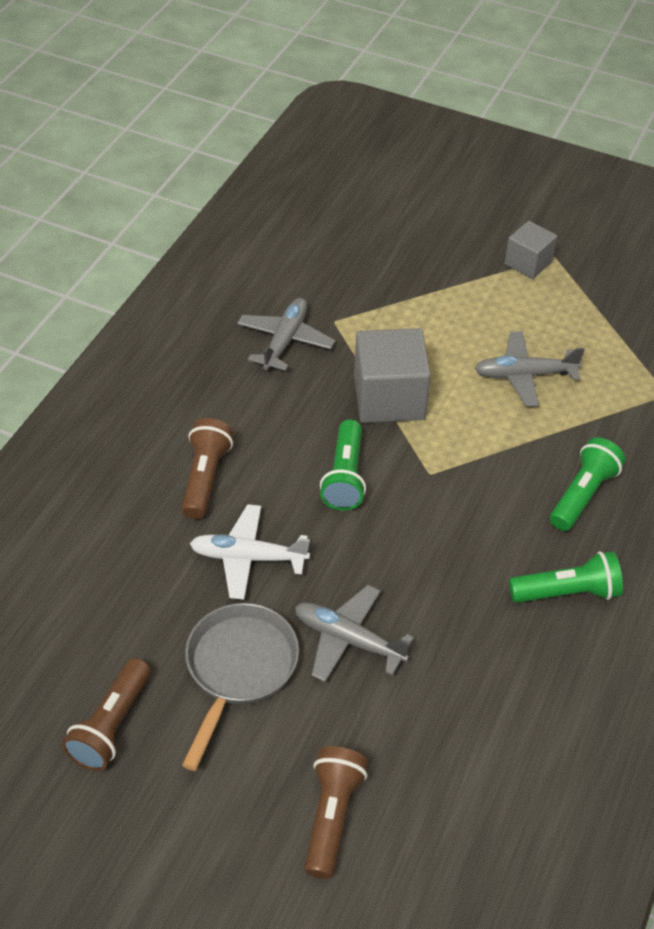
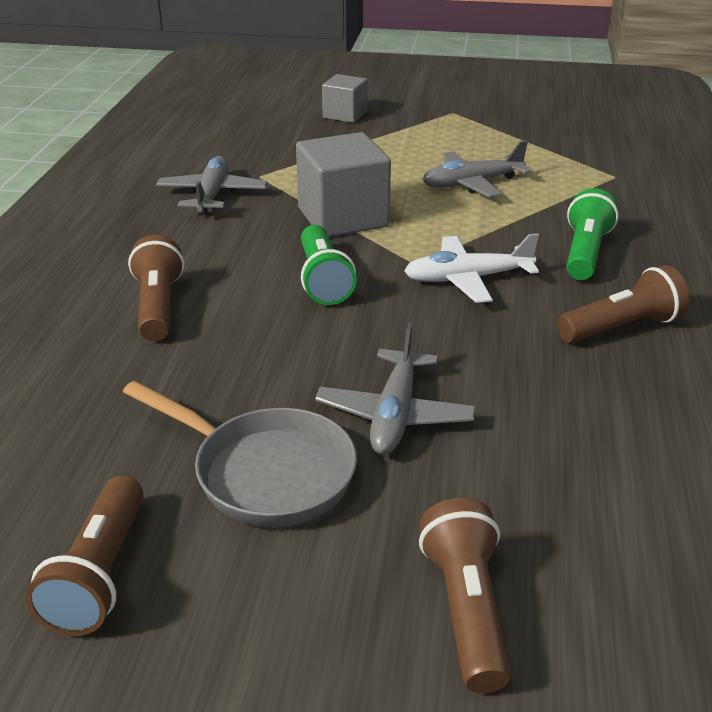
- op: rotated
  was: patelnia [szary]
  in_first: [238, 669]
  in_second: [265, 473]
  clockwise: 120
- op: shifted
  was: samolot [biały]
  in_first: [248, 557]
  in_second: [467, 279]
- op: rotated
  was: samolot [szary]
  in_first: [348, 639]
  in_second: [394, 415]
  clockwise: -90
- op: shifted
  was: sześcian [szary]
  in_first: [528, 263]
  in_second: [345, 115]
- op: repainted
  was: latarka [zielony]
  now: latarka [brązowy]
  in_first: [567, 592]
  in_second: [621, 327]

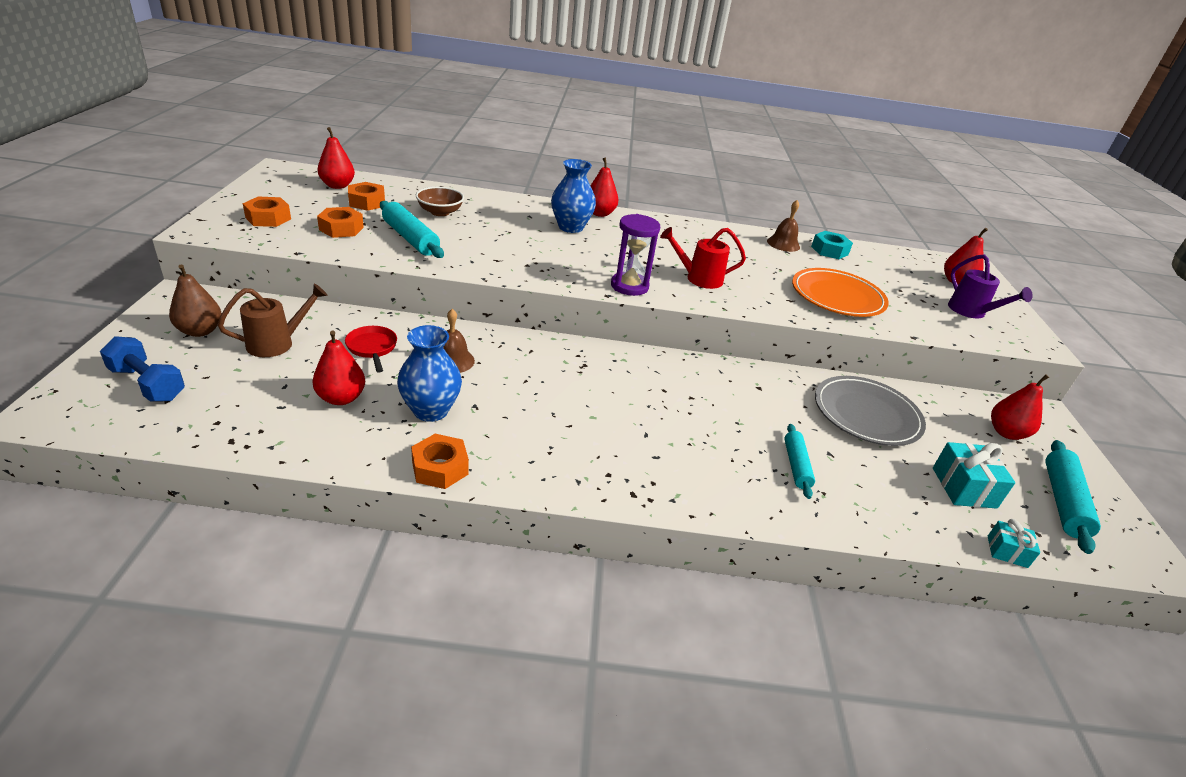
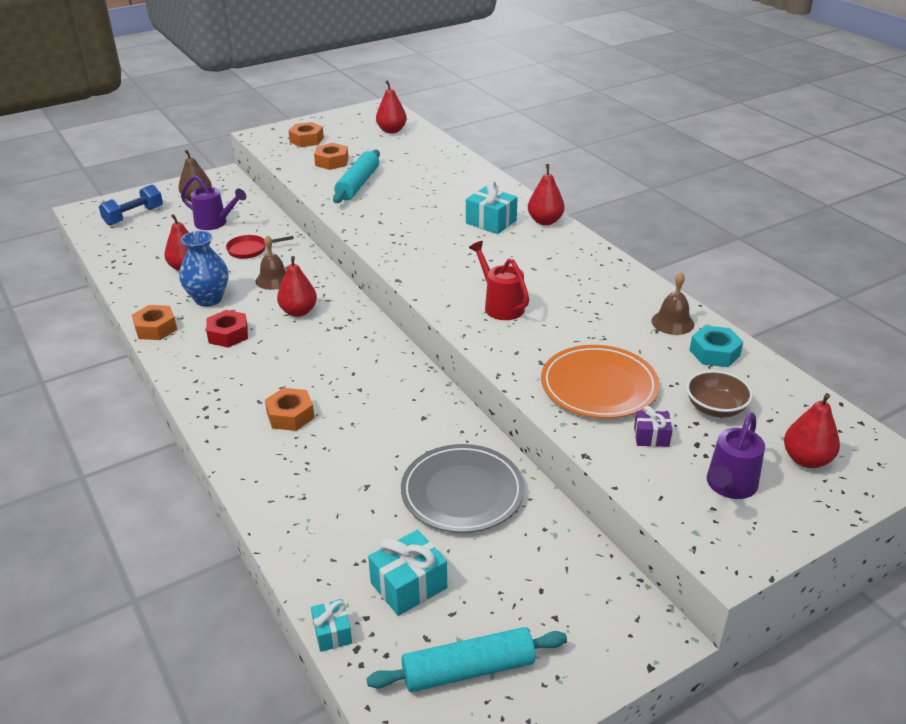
- op: rotated
  was: hantel [niebieski]
  in_first: [147, 384]
  in_second: [134, 216]
  clockwise: 45
- op: repainted
  was: konewka [brązowy]
  now: konewka [fioletowy]
  in_first: [277, 343]
  in_second: [215, 223]
- op: rotated
  was: patelnia [czerwony]
  in_first: [372, 348]
  in_second: [250, 250]
  clockwise: -135
- op: shifted
  was: nakrętka [pomarańczowy]
  in_first: [367, 202]
  in_second: [290, 415]
- op: shifted
  was: miska [brązowy]
  in_first: [440, 212]
  in_second: [715, 408]
- op: swapped
  was: wazon [niebieski]
  now: prezent [turkusowy]
  in_first: [570, 227]
  in_second: [491, 222]
- op: gone
  was: klepsydra [fioletowy]
  in_first: [629, 286]
- op: gone
  was: wałek do ciasta [turkusowy]
  in_first: [796, 465]
- op: shifted
  was: gruszka [czerwony]
  in_first: [1006, 433]
  in_second: [298, 312]
- op: new
  now: nakrętka [czerwony]
  in_second: [228, 334]
- op: new
  now: prezent [fioletowy]
  in_second: [651, 437]

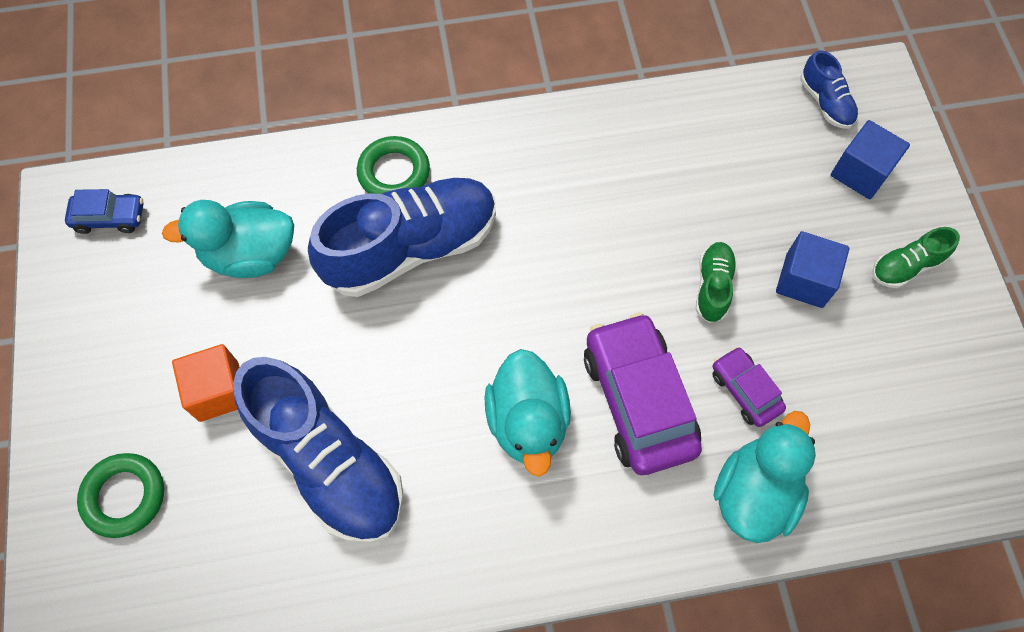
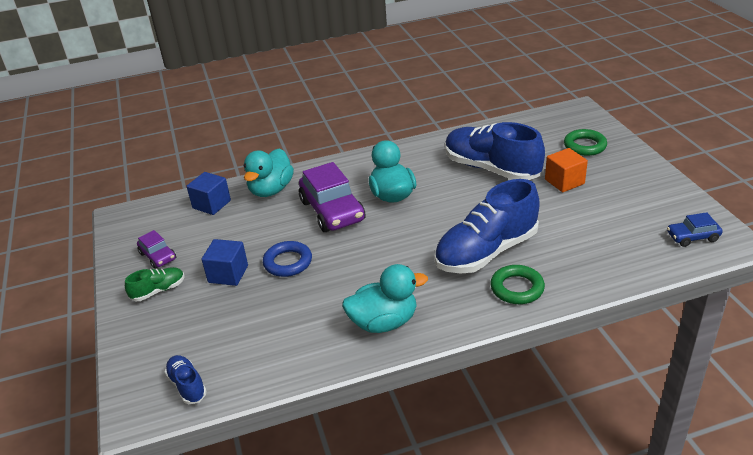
- op: shifted
  was: kaczka [turkusowy]
  in_first: [250, 254]
  in_second: [384, 322]
- op: swapped
  was: but [zielony]
  now: pierścień [niebieski]
  in_first: [713, 287]
  in_second: [288, 262]
- op: shifted
  was: samochód [fioletowy]
  in_first: [745, 390]
  in_second: [158, 256]
- op: shifted
  was: sześcian [niebieski]
  in_first: [860, 172]
  in_second: [211, 204]

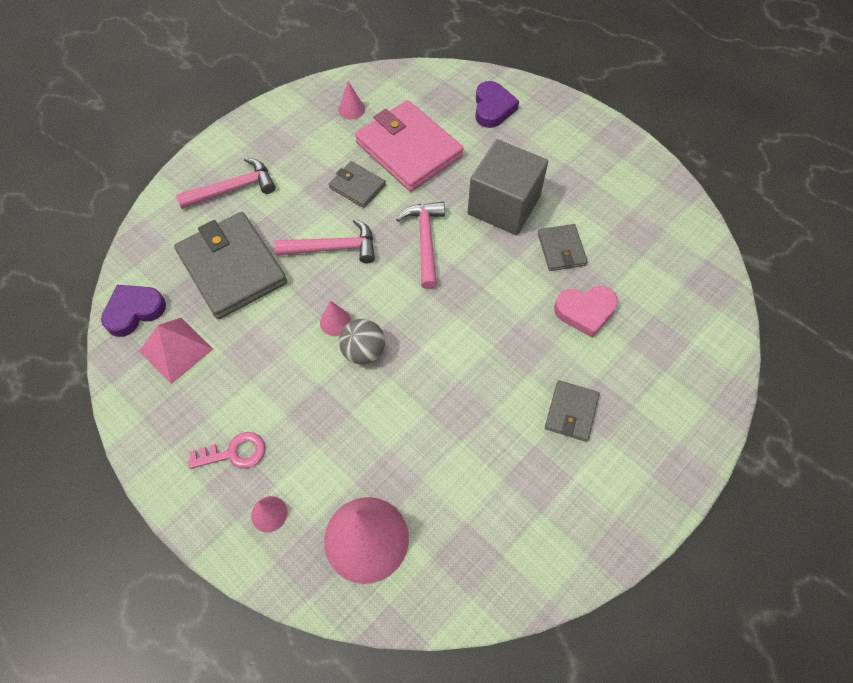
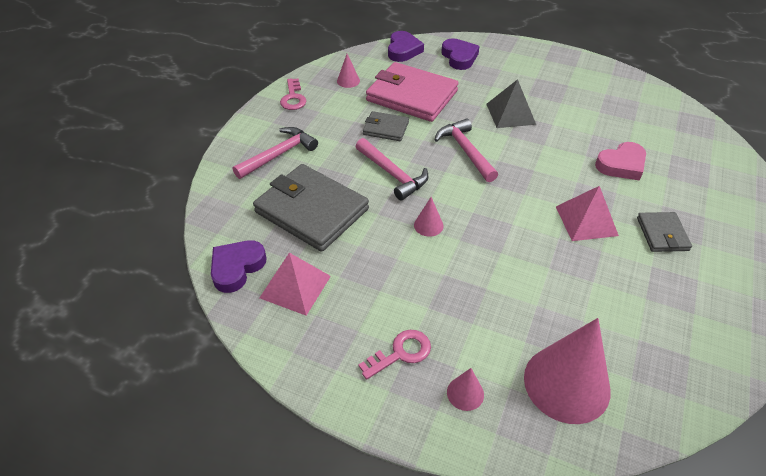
- op: rotated
  was: młotek [różowy]
  in_first: [333, 248]
  in_second: [392, 174]
  clockwise: 75
- op: gone
  was: piłka [szary]
  in_first: [363, 351]
- op: swapped
  was: sześcian [szary]
  now: piramida [szary]
  in_first: [503, 205]
  in_second: [510, 114]
- op: gone
  was: portfel [szary]
  in_first: [561, 249]
- op: new
  now: klucz [różowy]
  in_second: [293, 98]
- op: new
  now: serce [fioletowy]
  in_second: [403, 50]
- op: new
  now: piramida [różowy]
  in_second: [586, 220]

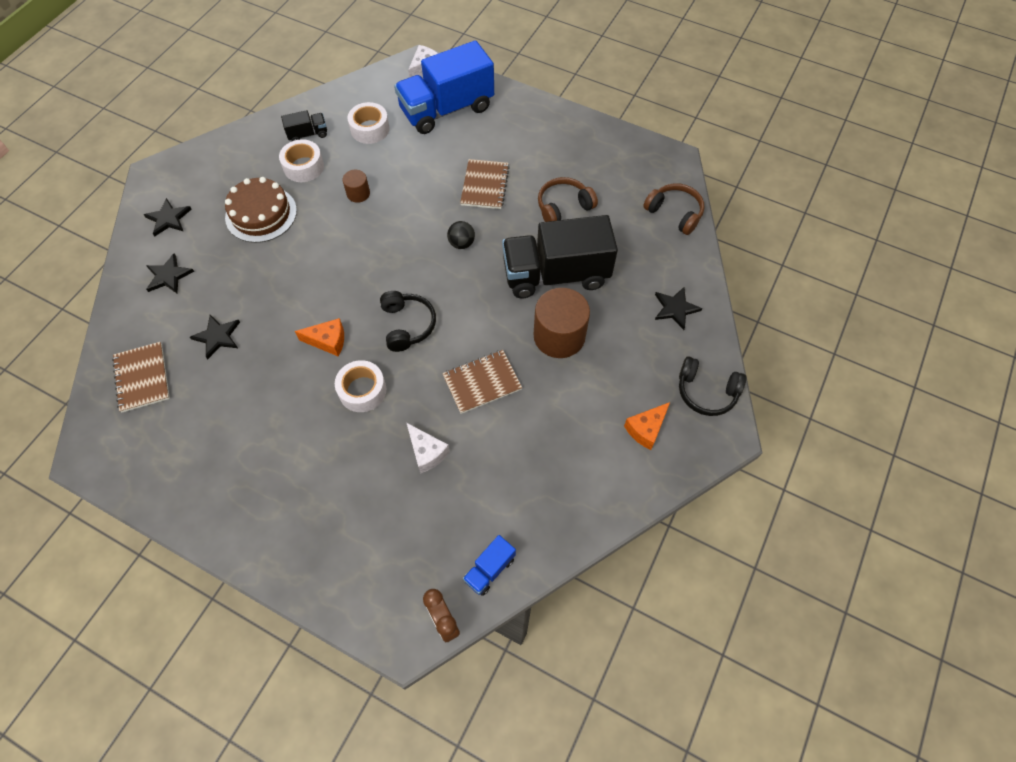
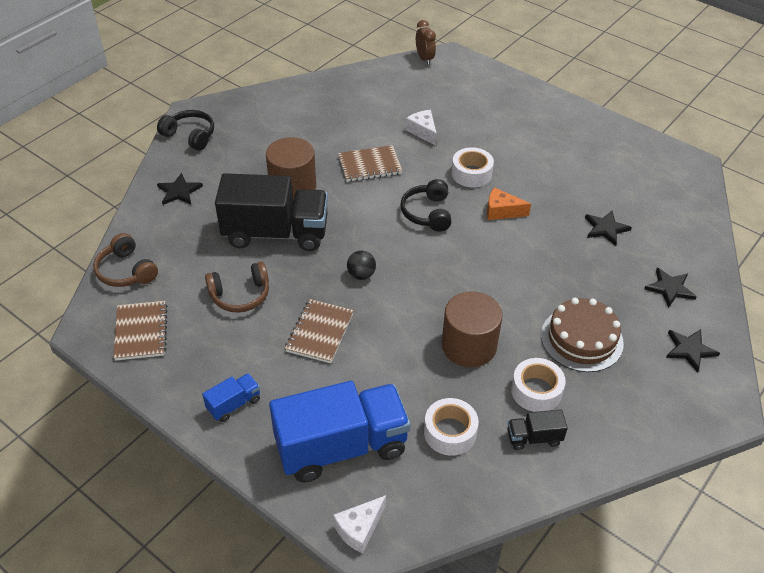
- op: shifted
  was: zeszyt [brązowy]
  in_first: [142, 378]
  in_second: [141, 332]
- op: scaled
  was: walec [brązowy]
  in_first: [358, 193]
  in_second: [469, 346]
  ratio: 1.99
- op: shifted
  was: ciężarówka [niebieski]
  in_first: [489, 569]
  in_second: [234, 404]
- op: gone
  was: ser [pomarańczowy]
  in_first: [646, 429]

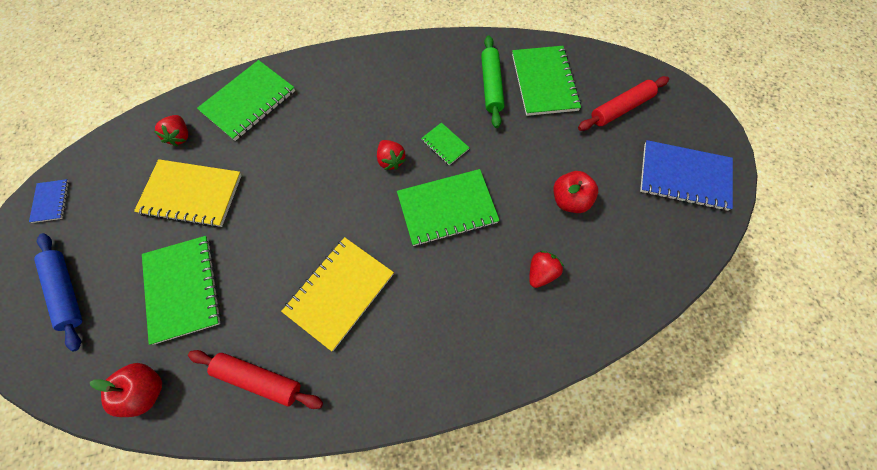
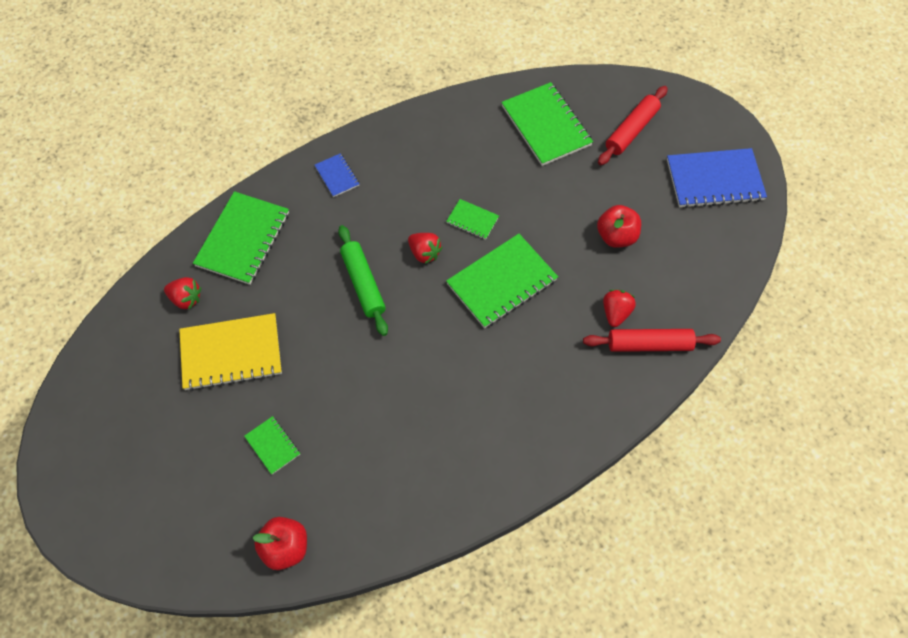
- op: shifted
  was: zeszyt [niebieski]
  in_first: [51, 201]
  in_second: [337, 176]
- op: gone
  was: wałek do ciasta [niebieski]
  in_first: [67, 292]
- op: scaled
  was: zeszyt [zielony]
  in_first: [183, 289]
  in_second: [272, 445]
  ratio: 0.49
- op: rotated
  was: truskawka [czerwony]
  in_first: [180, 136]
  in_second: [186, 299]
  clockwise: -45
- op: shifted
  was: wałek do ciasta [czerwony]
  in_first: [258, 379]
  in_second: [649, 345]
- op: gone
  was: zeszyt [żółty]
  in_first: [339, 293]
- op: shifted
  was: wałek do ciasta [zielony]
  in_first: [491, 86]
  in_second: [363, 284]

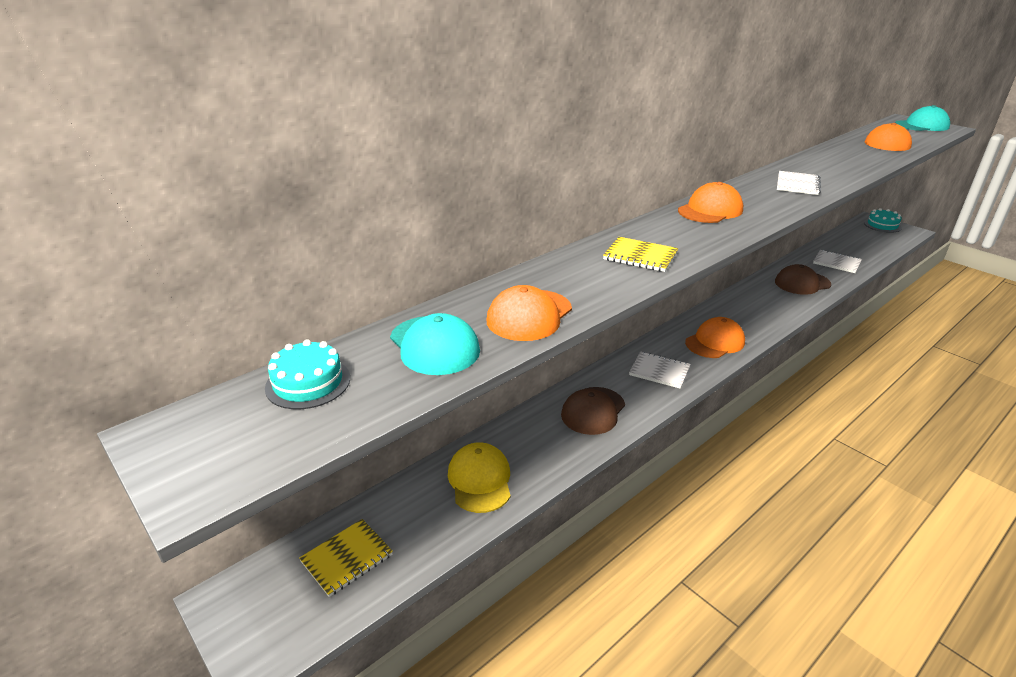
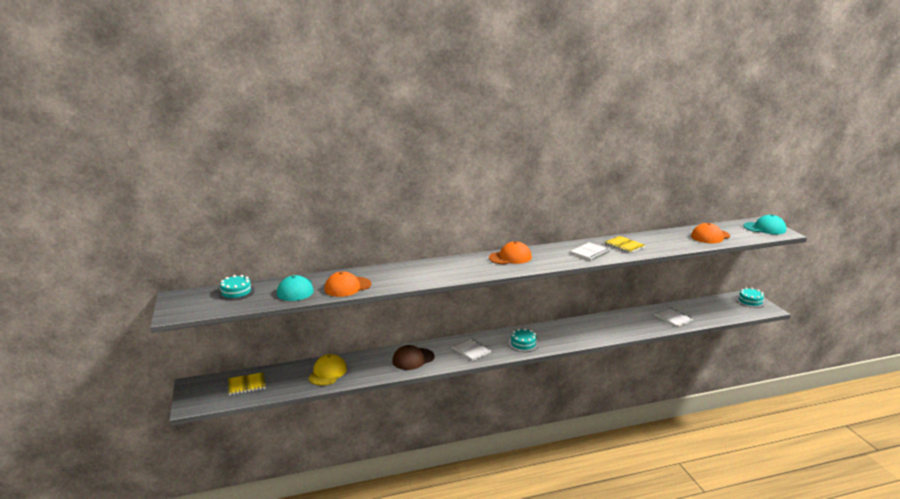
- op: shifted
  was: zeszyt [żółty]
  in_first: [640, 256]
  in_second: [624, 246]
- op: swapped
  was: czapka [pomarańczowy]
  now: tort [turkusowy]
  in_first: [715, 342]
  in_second: [523, 344]
- op: gone
  was: czapka [brązowy]
  in_first: [802, 283]

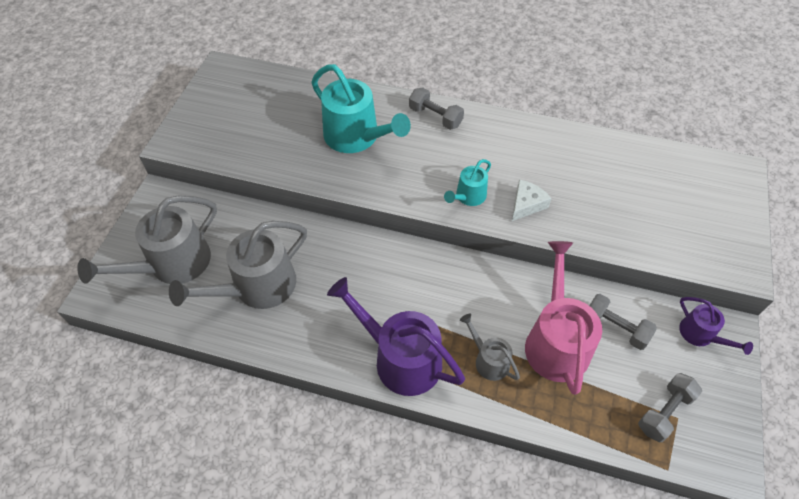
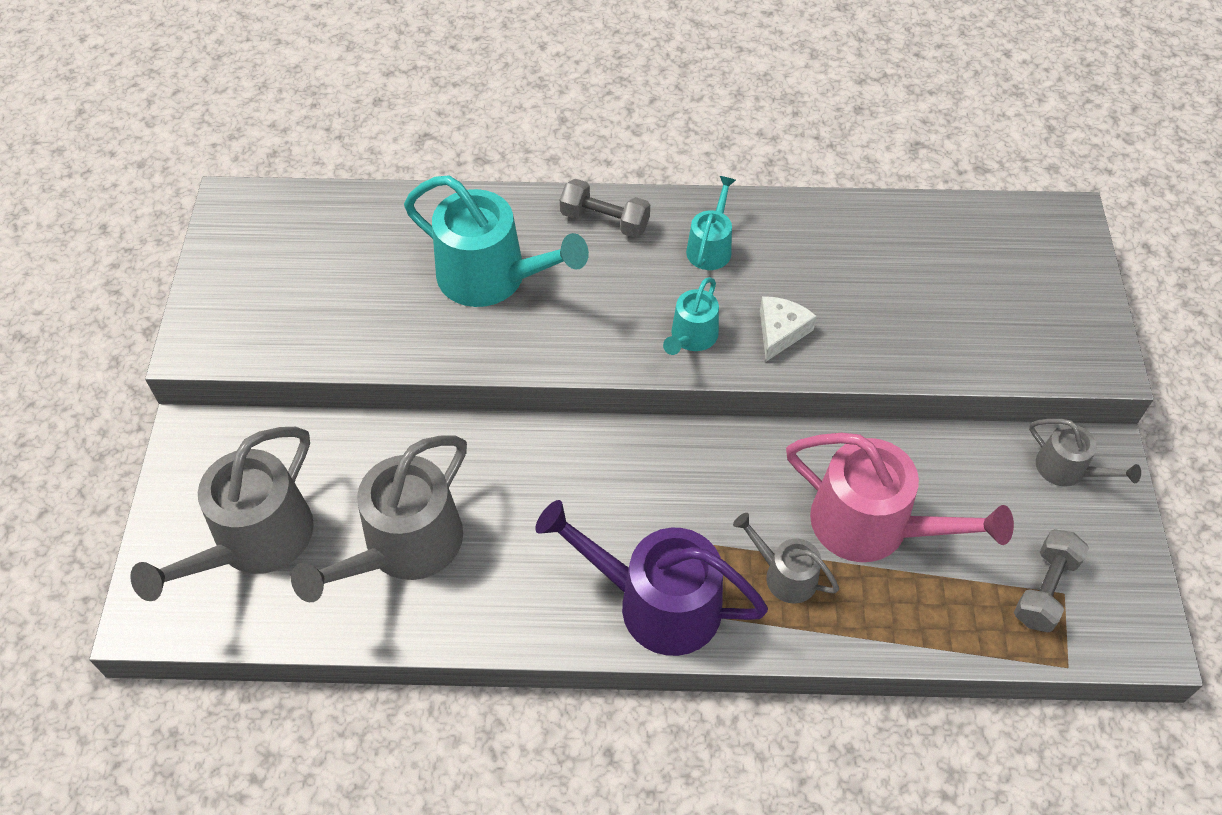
- op: rotated
  was: konewka [różowy]
  in_first: [556, 341]
  in_second: [872, 525]
  clockwise: 135
- op: gone
  was: hantel [szary]
  in_first: [615, 327]
- op: repainted
  was: konewka [fioletowy]
  now: konewka [szary]
  in_first: [700, 335]
  in_second: [1067, 469]
- op: new
  now: konewka [turkusowy]
  in_second: [710, 247]

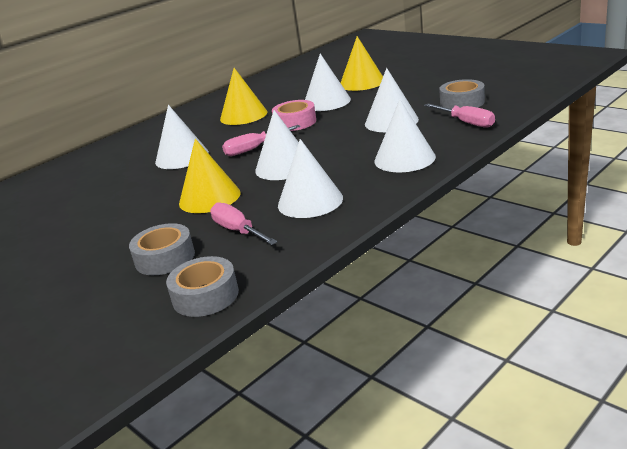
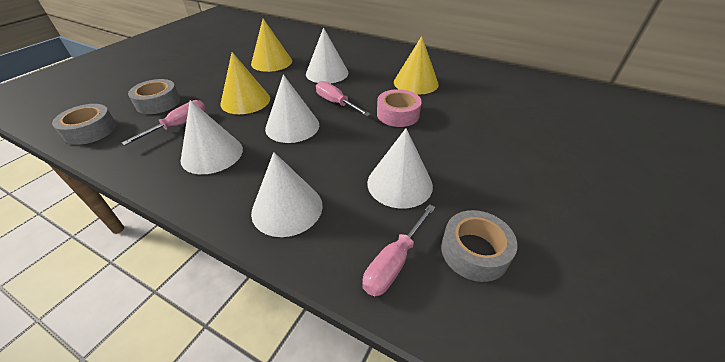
- op: gone
  was: stożek [biały]
  in_first: [326, 102]
- op: shifted
  was: stożek [żółty]
  in_first: [362, 82]
  in_second: [271, 62]

